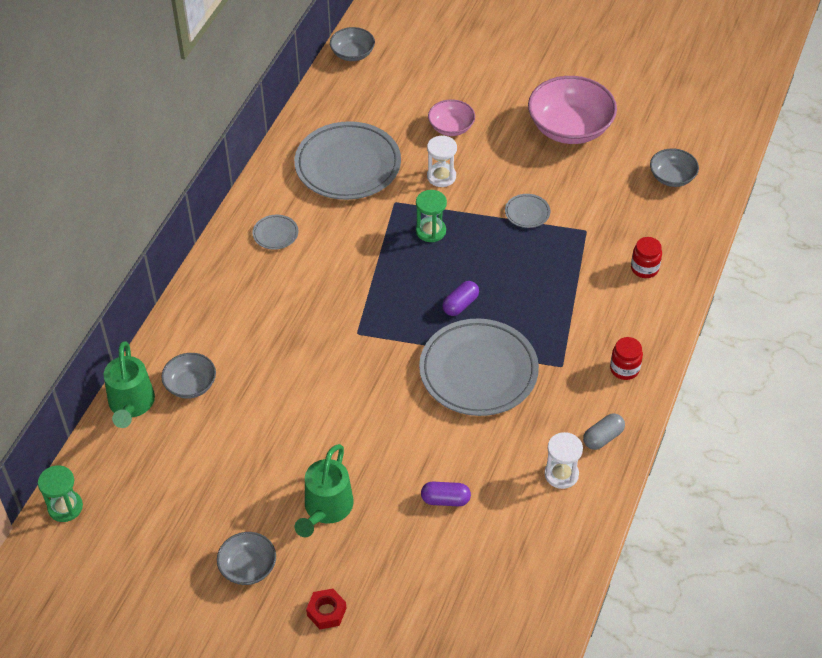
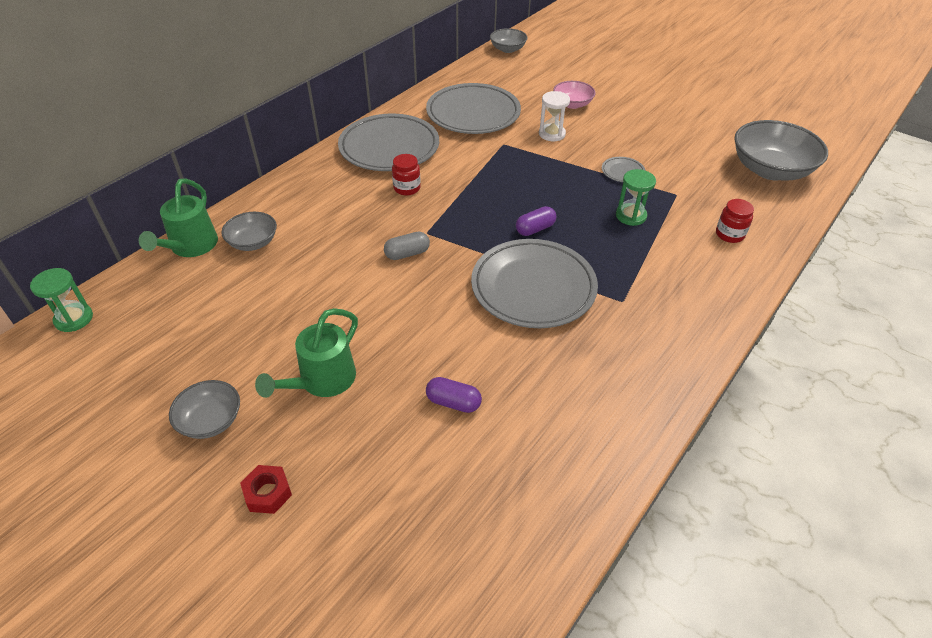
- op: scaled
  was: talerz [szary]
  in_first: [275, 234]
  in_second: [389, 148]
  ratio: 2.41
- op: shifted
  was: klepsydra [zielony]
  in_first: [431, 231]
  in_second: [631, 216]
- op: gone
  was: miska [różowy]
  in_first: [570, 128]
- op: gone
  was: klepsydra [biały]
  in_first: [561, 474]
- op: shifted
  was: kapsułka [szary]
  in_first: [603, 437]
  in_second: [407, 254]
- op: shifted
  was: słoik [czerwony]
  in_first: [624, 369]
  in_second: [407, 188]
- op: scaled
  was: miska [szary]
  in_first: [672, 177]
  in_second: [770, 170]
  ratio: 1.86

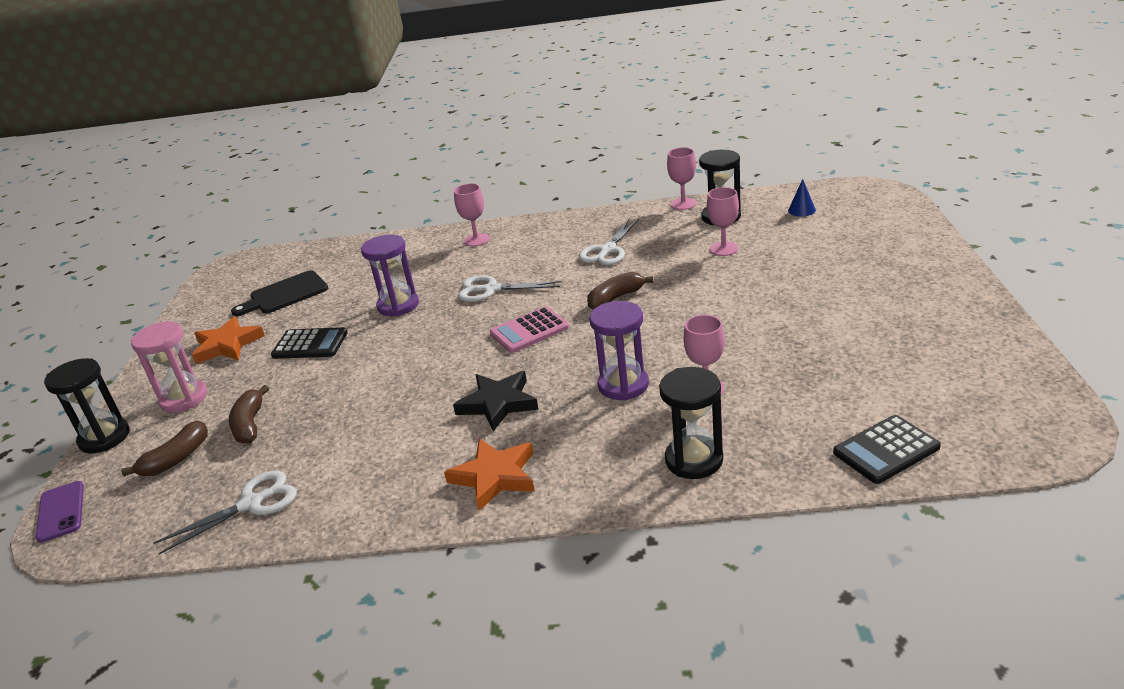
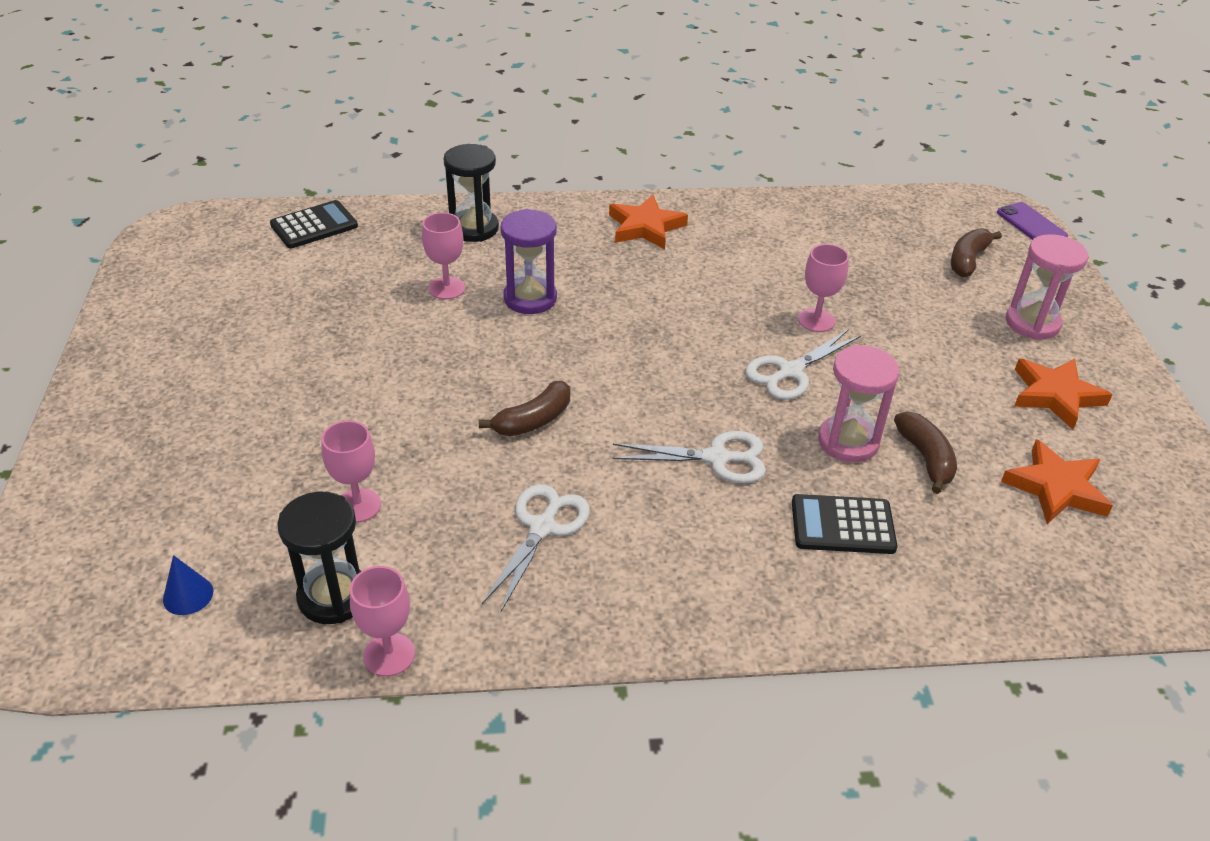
- op: gone
  was: klepsydra [czarny]
  in_first: [104, 438]
- op: shifted
  was: nożyczki [biały]
  in_first: [251, 504]
  in_second: [790, 371]
- op: shifted
  was: banan [brązowy]
  in_first: [250, 424]
  in_second: [925, 458]
- op: swapped
  was: deska do krojenia [czarny]
  now: gwiazda [pomarańczowy]
  in_first: [285, 294]
  in_second: [1055, 488]
- op: shifted
  was: kalkulator [czarny]
  in_first: [310, 344]
  in_second: [842, 525]
- op: repainted
  was: klepsydra [fioletowy]
  now: klepsydra [różowy]
  in_first: [398, 305]
  in_second: [848, 441]
- op: gone
  was: gwiazda [czarny]
  in_first: [498, 403]
- op: shifted
  was: kielich [różowy]
  in_first: [476, 240]
  in_second: [816, 320]
- op: gone
  was: kalkulator [różowy]
  in_first: [529, 331]

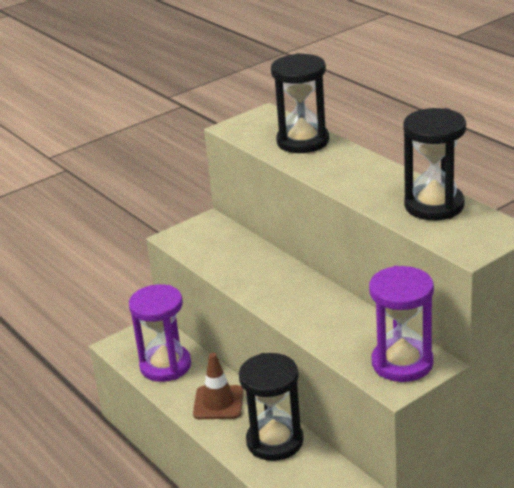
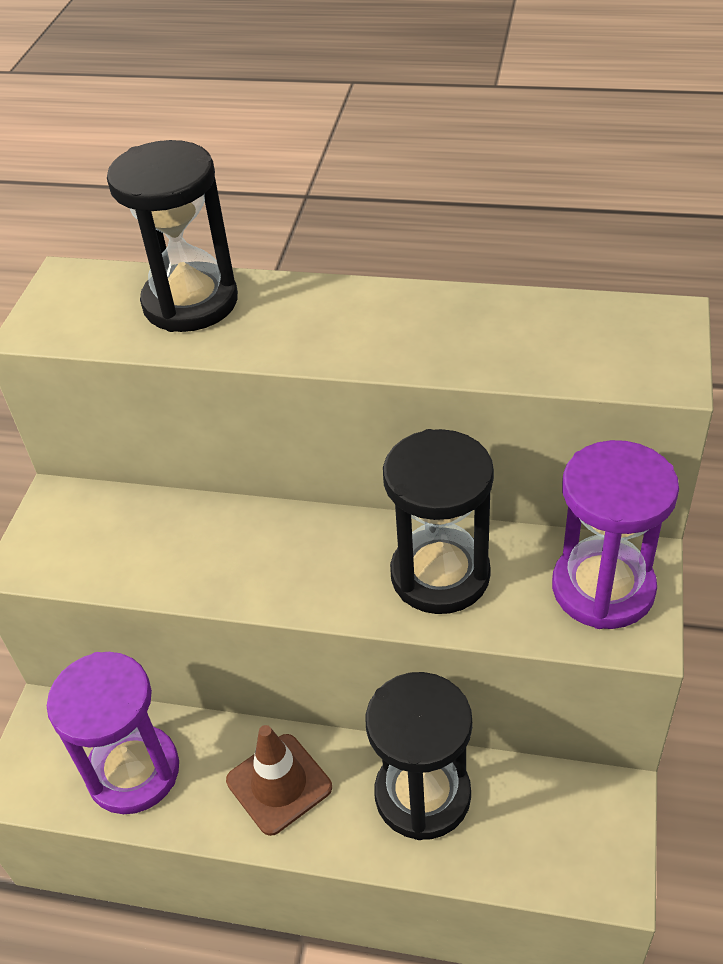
- op: shifted
  was: klepsydra [czarny]
  in_first: [434, 205]
  in_second: [440, 575]

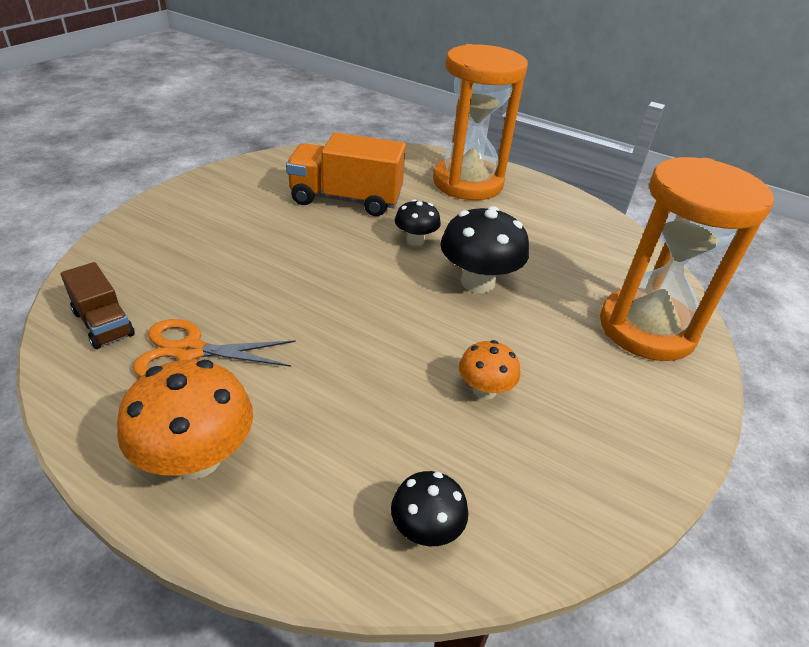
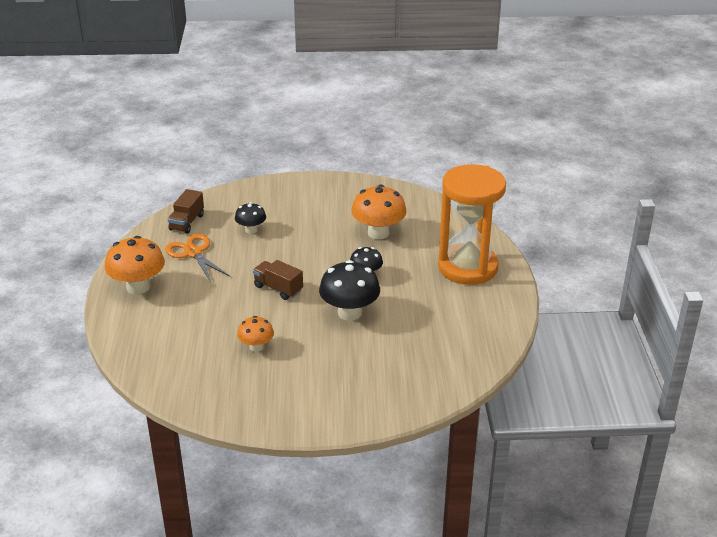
- op: swapped
  was: ciężarówka [pomarańczowy]
  now: grzyb [pomarańczowy]
  in_first: [346, 199]
  in_second: [378, 233]
- op: shifted
  was: grzyb [czarny]
  in_first: [426, 529]
  in_second: [251, 230]
- op: gone
  was: klepsydra [pomarańczowy]
  in_first: [646, 329]
- op: new
  now: ciężarówka [brązowy]
  in_second: [278, 289]

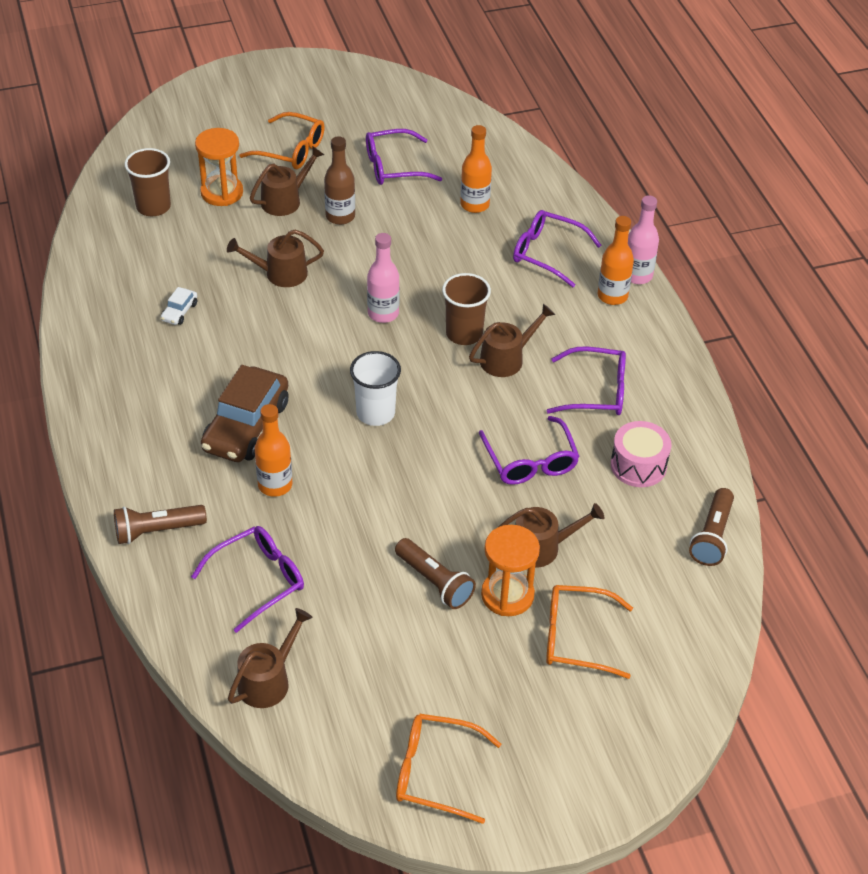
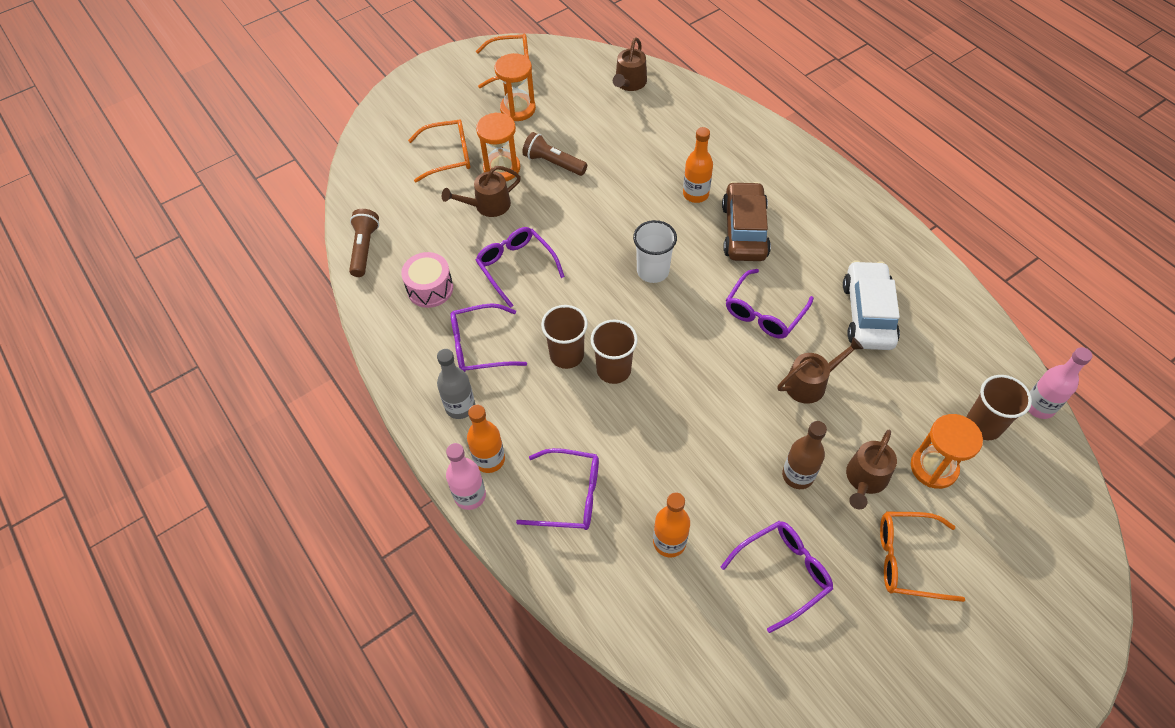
- op: gone
  was: latarka [brązowy]
  in_first: [157, 530]
- op: scaled
  was: samochód [biały]
  in_first: [179, 312]
  in_second: [867, 314]
  ratio: 2.31
- op: shifted
  was: okulary [fioletowy]
  in_first: [258, 580]
  in_second: [764, 312]
- op: shifted
  was: butelka [różowy]
  in_first: [383, 313]
  in_second: [1039, 406]
- op: swapped
  was: konewka [brązowy]
  now: szklanka [brązowy]
  in_first: [506, 359]
  in_second: [567, 355]
- op: new
  now: butelka [szary]
  in_second: [460, 407]
- op: new
  now: klepsydra [pomarańczowy]
  in_second: [518, 109]

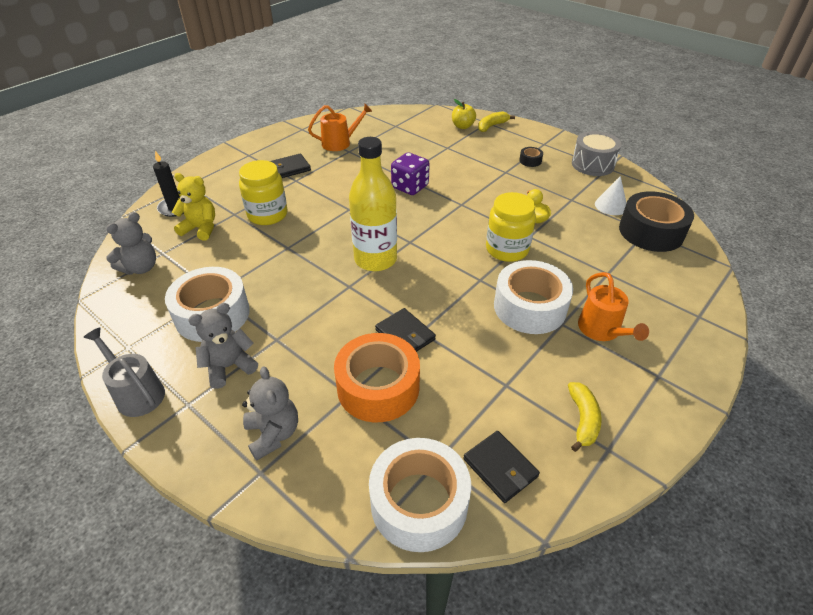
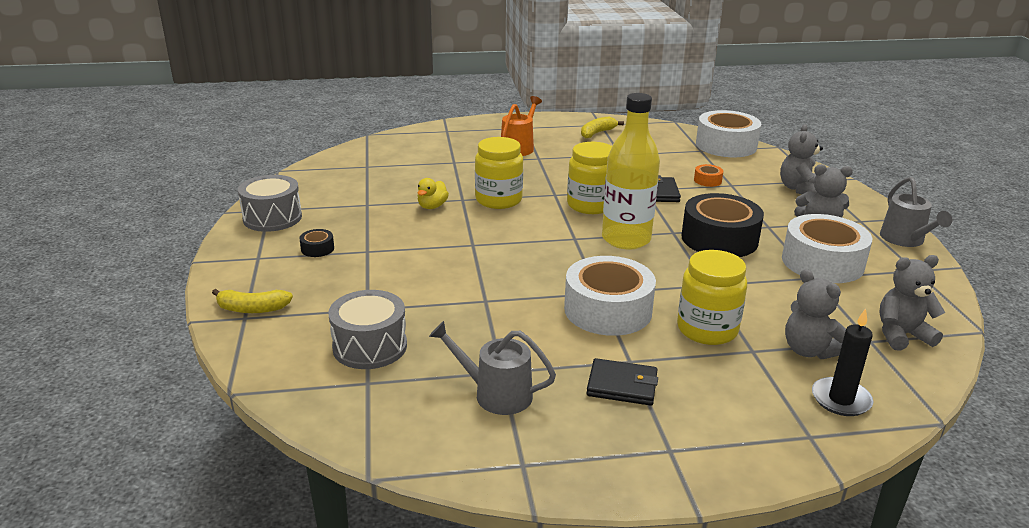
- op: repainted
  was: miś [żółty]
  now: miś [szary]
  in_first: [200, 228]
  in_second: [809, 350]
- op: repainted
  was: konewka [pomarańczowy]
  now: konewka [szary]
  in_first: [340, 143]
  in_second: [496, 394]
- op: scaled
  was: taśma klejąca [pomarańczowy]
  in_first: [378, 387]
  in_second: [707, 180]
  ratio: 0.42
- op: gone
  was: kostka do gry [fioletowy]
  in_first: [410, 187]
- op: gone
  was: jabłko [żółty]
  in_first: [462, 126]
- op: gone
  was: portfel [czarny]
  in_first: [500, 468]
- op: shifted
  was: taśma klejąca [biały]
  in_first: [529, 307]
  in_second: [608, 310]
- op: gone
  was: stożek [biały]
  in_first: [611, 205]
- op: shifted
  was: taśma klejąca [czarny]
  in_first: [651, 232]
  in_second: [719, 239]
- op: new
  now: bęben [szary]
  in_second: [370, 346]
- op: new
  now: słoik [żółty]
  in_second: [590, 205]

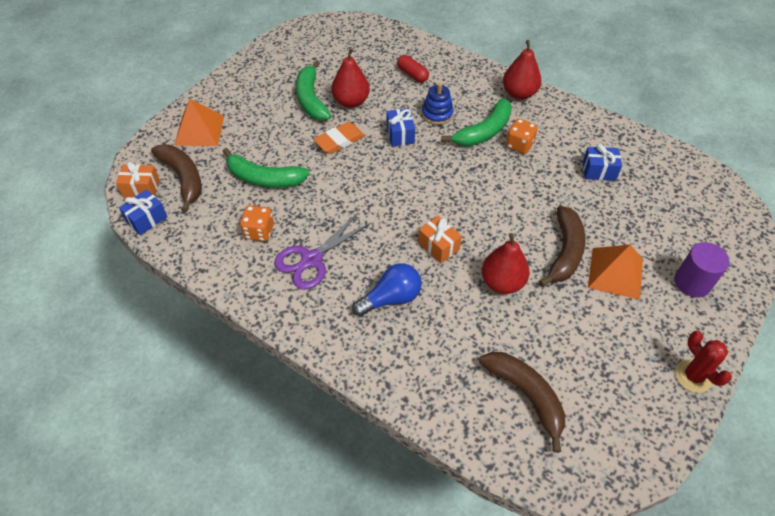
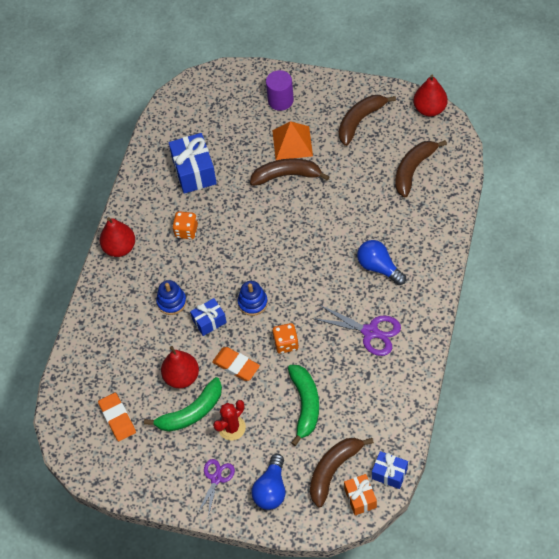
- op: swapped
  was: piramida [pomarańczowy]
  now: żarówka [niebieski]
  in_first: [199, 130]
  in_second: [271, 489]
- op: shifted
  was: kostka do gry [pomarańczowy]
  in_first: [259, 231]
  in_second: [286, 343]
- op: gone
  was: kapsułka [czerwony]
  in_first: [412, 74]
- op: gone
  was: prezent [pomarańczowy]
  in_first: [438, 246]
- op: gone
  was: banan [zielony]
  in_first: [484, 131]
- op: shifted
  was: gruszka [czerwony]
  in_first: [502, 282]
  in_second: [429, 109]
- op: scaled
  was: prezent [niebieski]
  in_first: [599, 171]
  in_second: [194, 172]
  ratio: 1.71
- op: shifted
  was: kaktus [czerwony]
  in_first: [693, 376]
  in_second: [232, 428]
- op: new
  now: gumka do mazania [pomarańczowy]
  in_second: [117, 418]
- op: new
  now: nożyczki [fioletowy]
  in_second: [216, 478]
- op: new
  now: zabawka nakładanka [niebieski]
  in_second: [252, 303]
- op: new
  now: banan [brązowy]
  in_second: [360, 121]

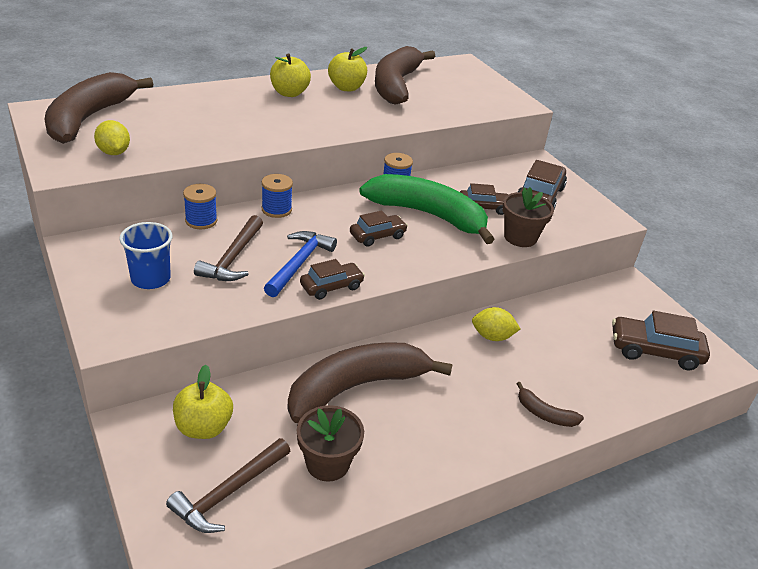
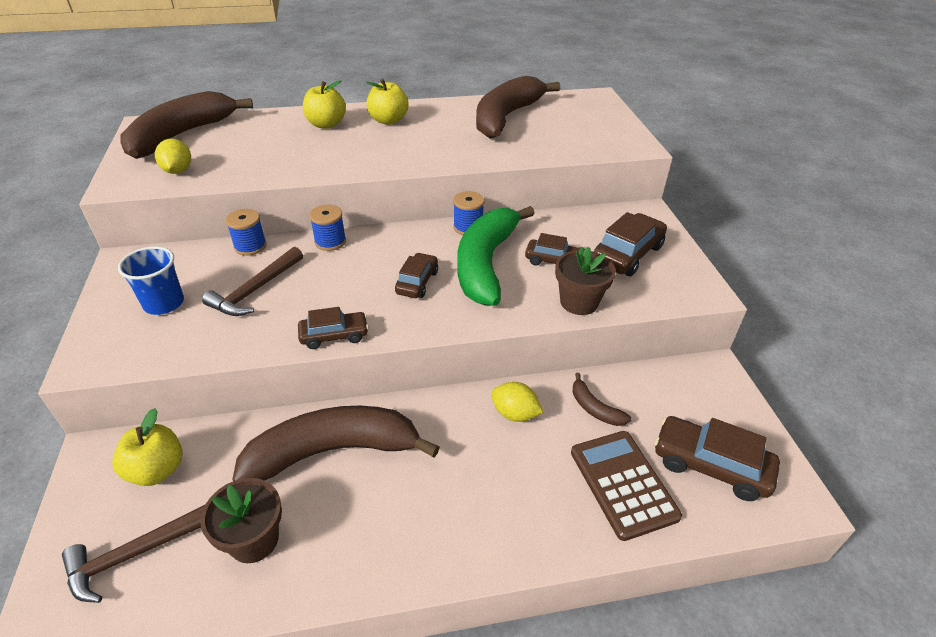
- op: gone
  was: młotek [niebieski]
  in_first: [299, 263]
- op: shifted
  was: jabłko [żółty]
  in_first: [346, 88]
  in_second: [326, 124]
- op: rotated
  was: samochód [brązowy]
  in_first: [377, 236]
  in_second: [417, 282]
  clockwise: -60
- op: rotated
  was: banan [zielony]
  in_first: [428, 215]
  in_second: [486, 264]
  clockwise: -120
- op: shifted
  was: banan [brązowy]
  in_first: [544, 414]
  in_second: [594, 408]
- op: new
  now: kalkulator [brązowy]
  in_second: [623, 484]

